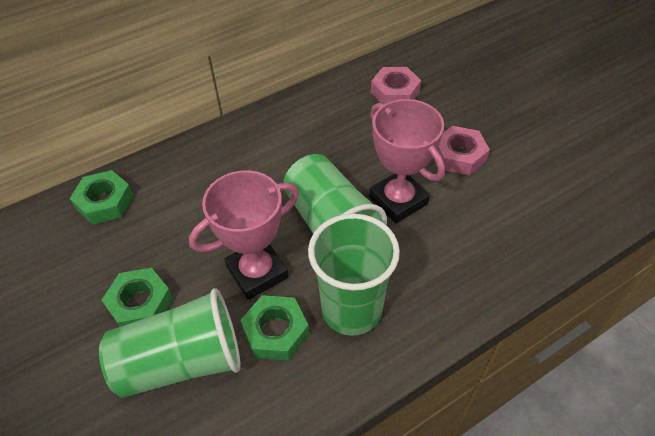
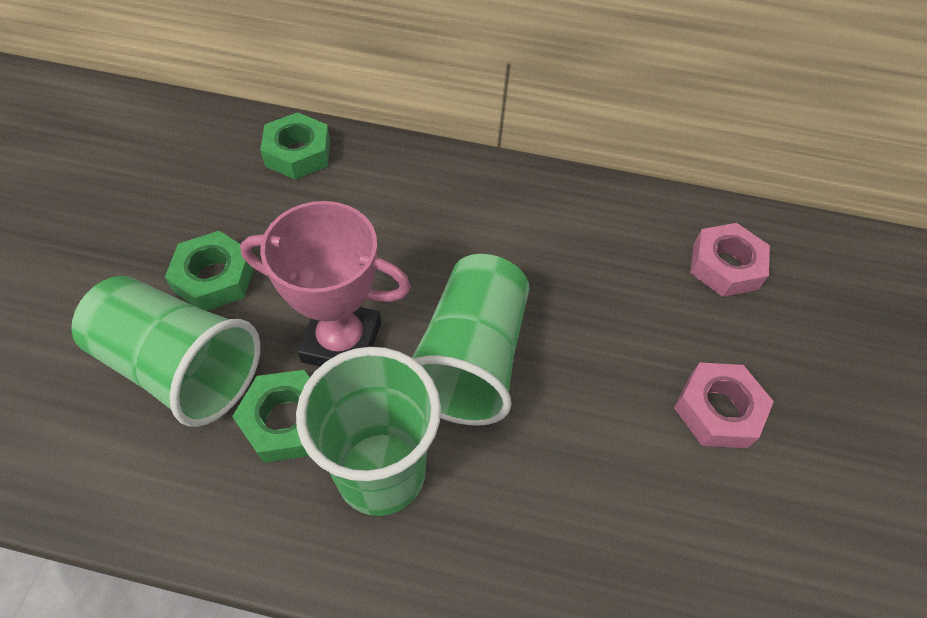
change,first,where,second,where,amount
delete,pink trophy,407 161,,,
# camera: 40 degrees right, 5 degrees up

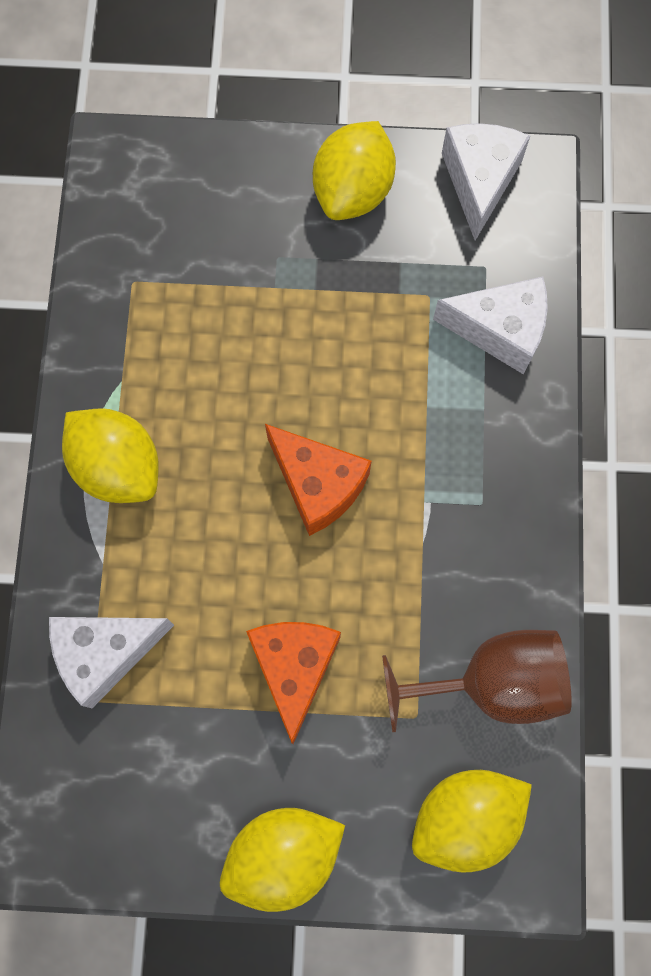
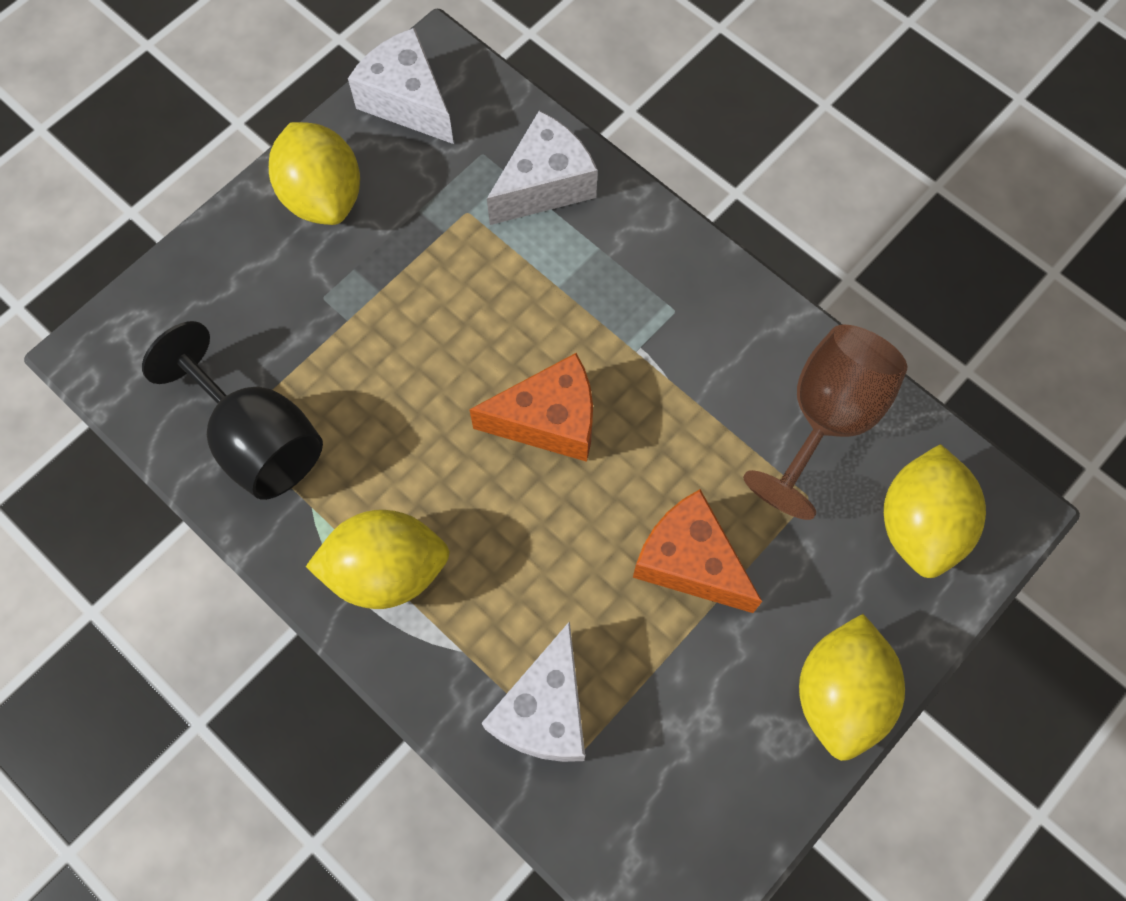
change,first,where,second,where,amount
insert,,,black goblet,232 410,
# camera: 50 degrees left, 5 degrees down

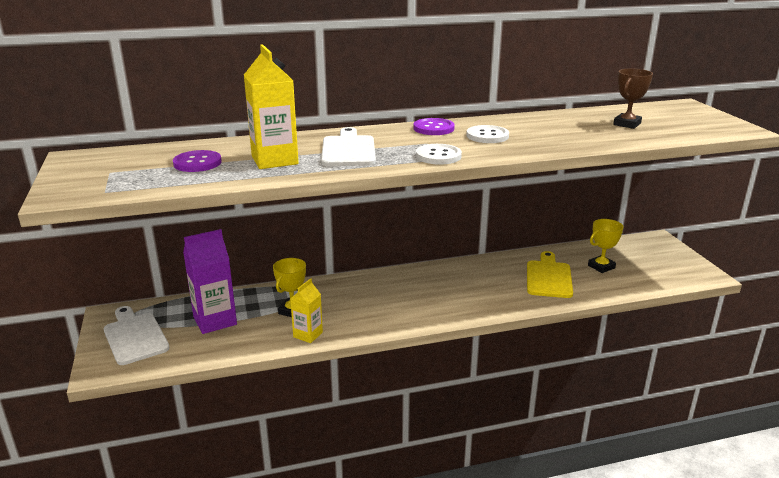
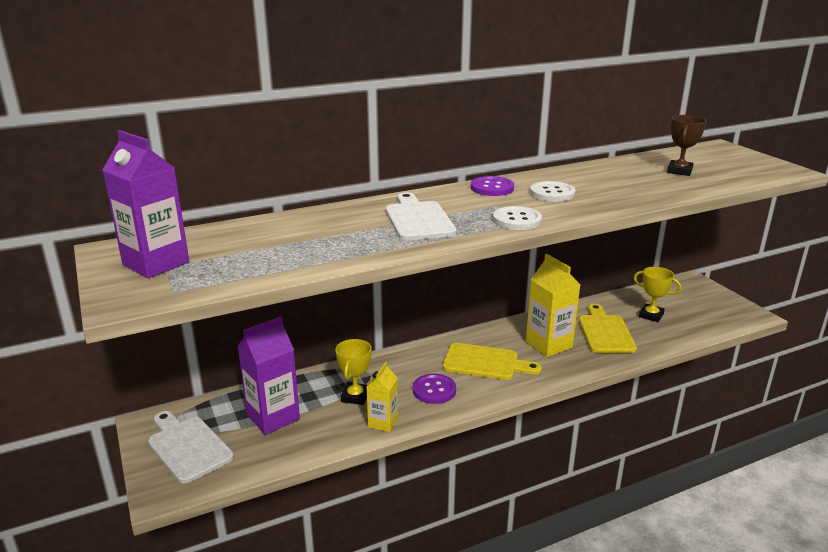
change,first,where,second,where,amount
move,purple button,197 161,,434 389,
move,yellow carton,271 106,,553 305,
rotate,yellow trophy,606 246,,657 294,75 degrees clockwise
insert,,,purple carton,145 204,
insert,,,yellow cutting board,492 361,
# camera: 10 degrees left, 0 degrees up

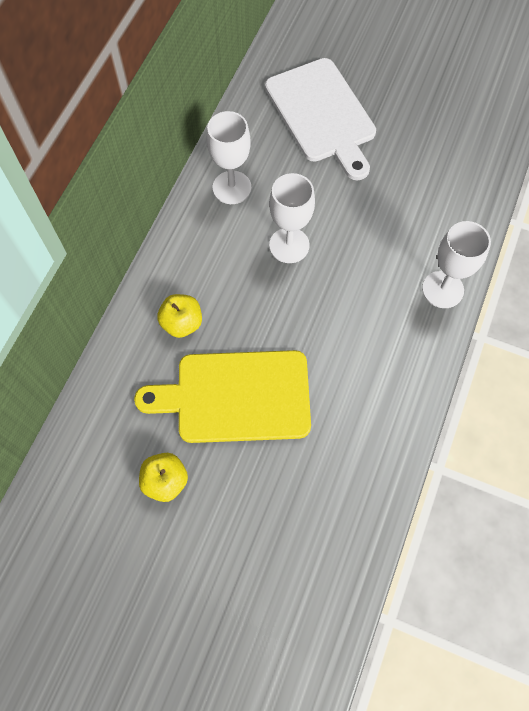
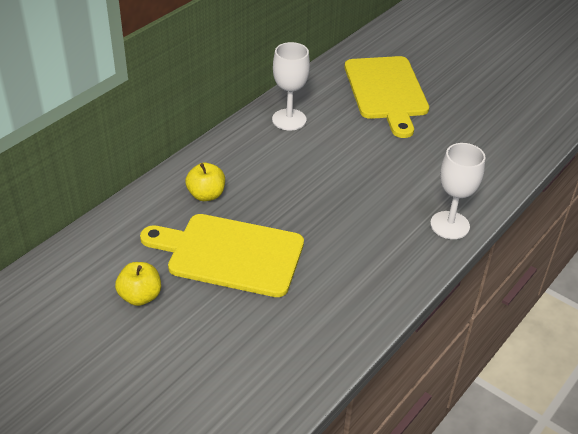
change,first,where,second,where,amount
recolor,white cutting board,320 119,yellow cutting board,387 97,
delete,white goblet,292 218,,,
# camera: 15 degrees right, 25 degrees down

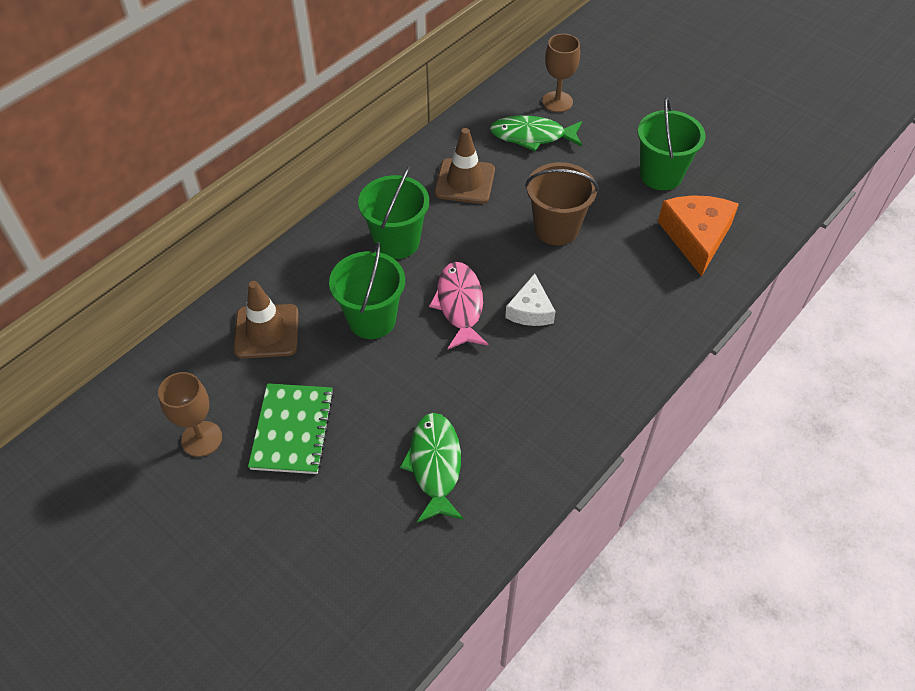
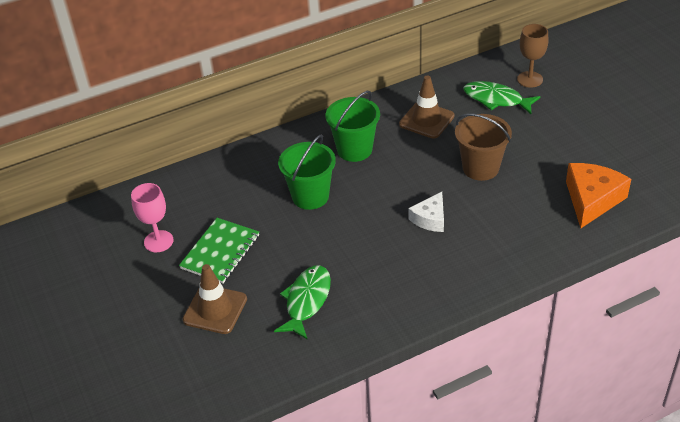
change,first,where,second,where,amount
recolor,brown goblet,190 414,pink goblet,152 217,
move,brown traffic cone,266 320,,215 299,
delete,pink fish,459 305,,,
delete,green bucket,671 143,,,
# camera: 25 degrees right, 10 degrees down

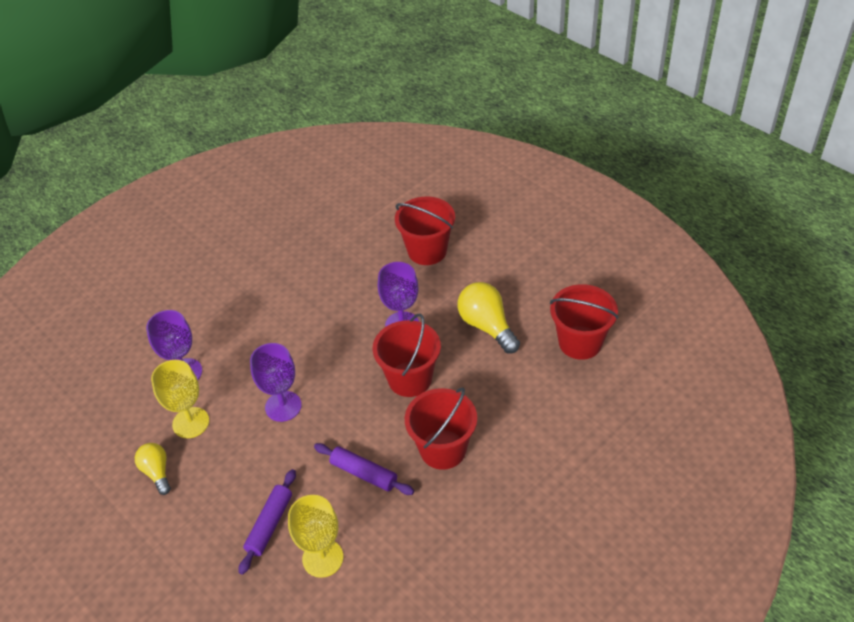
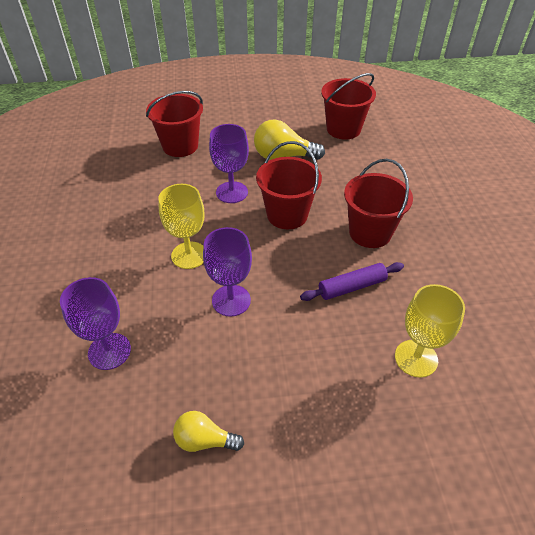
change,first,where,second,where,amount
move,yellow goblet,180 399,,181 226,
delete,purple rolling pin,267 522,,,
# camera: 55 degrees left, 0 degrees up

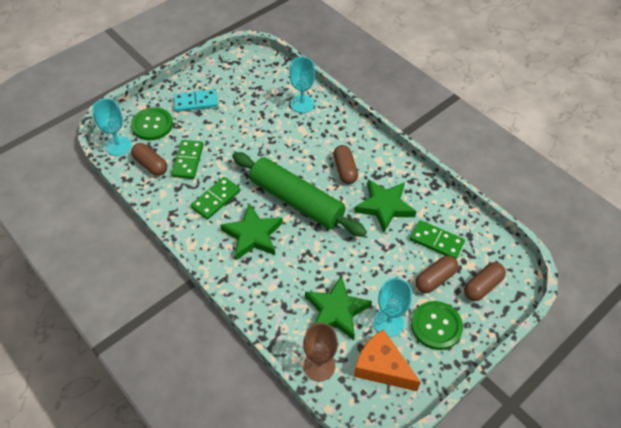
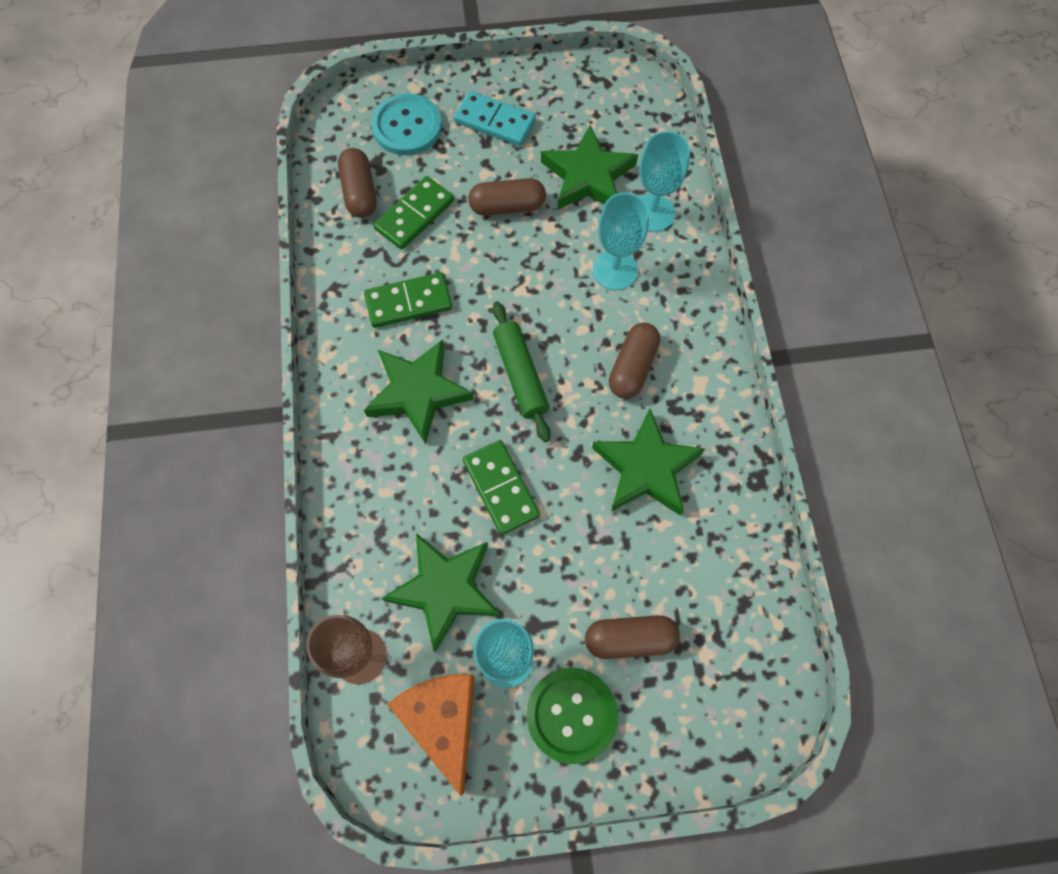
change,first,where,second,where,amount
move,turquoise goblet,112 127,,621 241,
recolor,green button,152 123,turquoise button,406 124,
resize,green rolling pin,299 194,,521 371,x0.55
move,green domino,437 239,,501 487,
move,brown capsule,485 281,,507 197,
insert,,,green star,589 167,
# camera: 35 degrees right, 15 degrees up

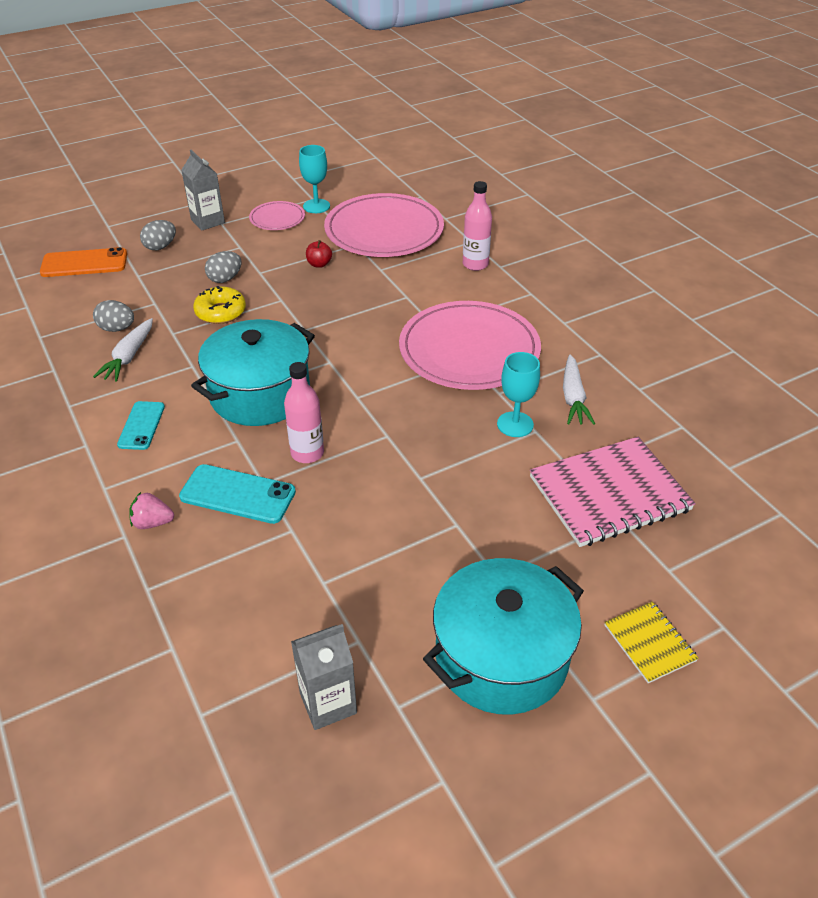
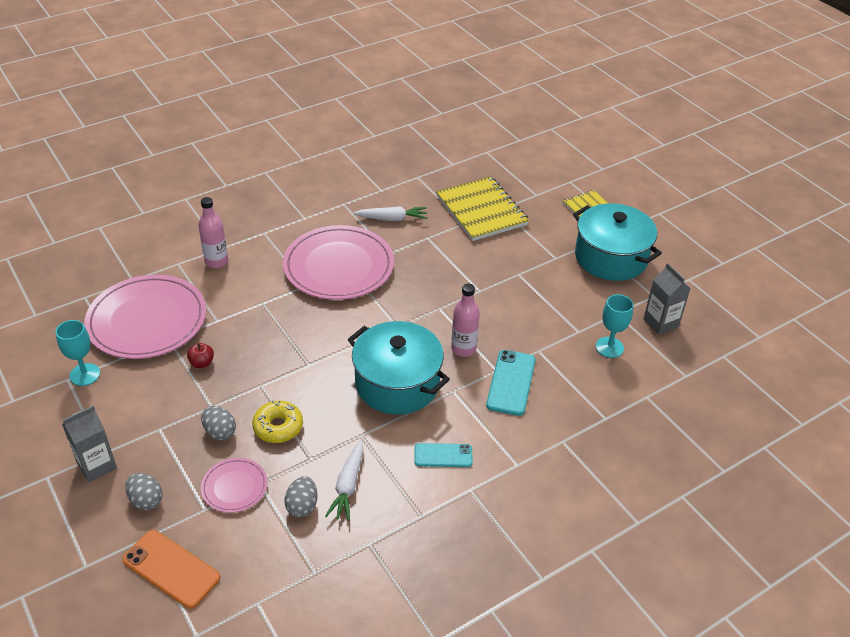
change,first,where,second,where,amount
rotate,orange phone,83 262,,171 569,45 degrees counterclockwise
rotate,white carrot,123 350,,344 480,90 degrees clockwise
delete,pink strawberry,151 510,,,
move,pink plate,277 215,,234 485,
move,turquoise goblet,518 394,,614 326,
recolor,pink notebook,613 492,yellow notebook,482 208,
# camera: 95 degrees left, 0 degrees up

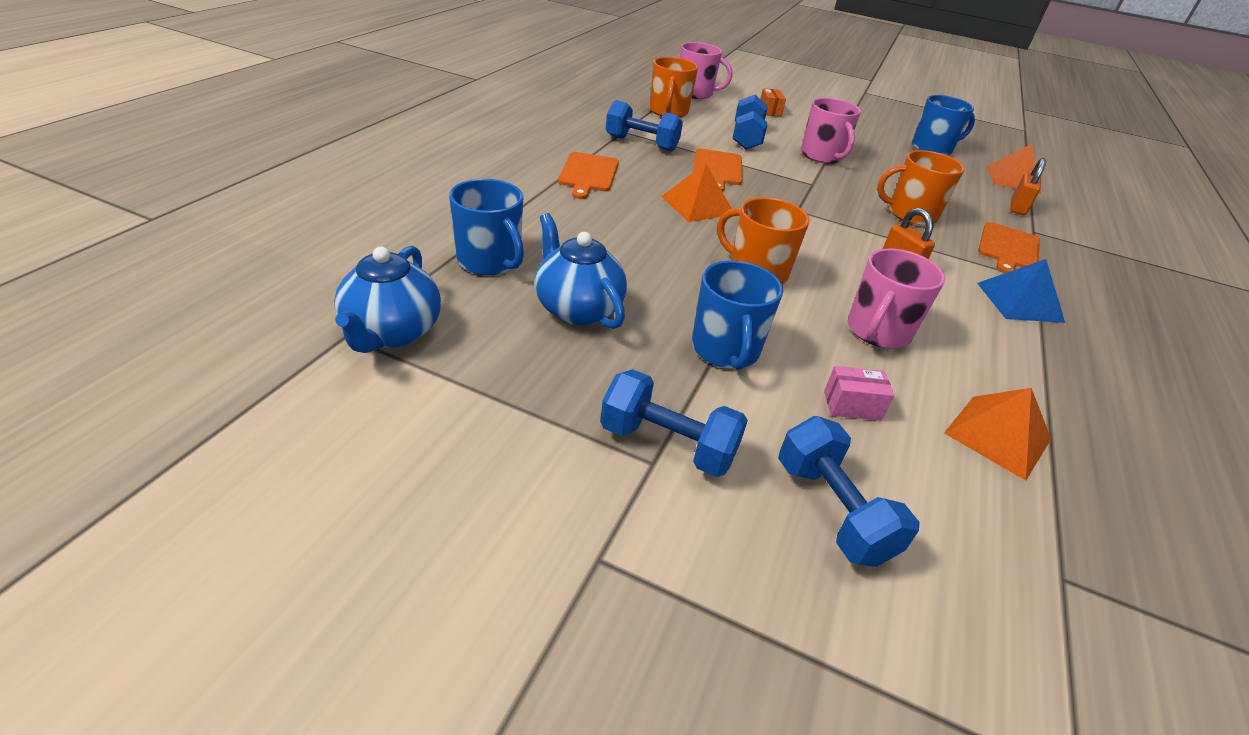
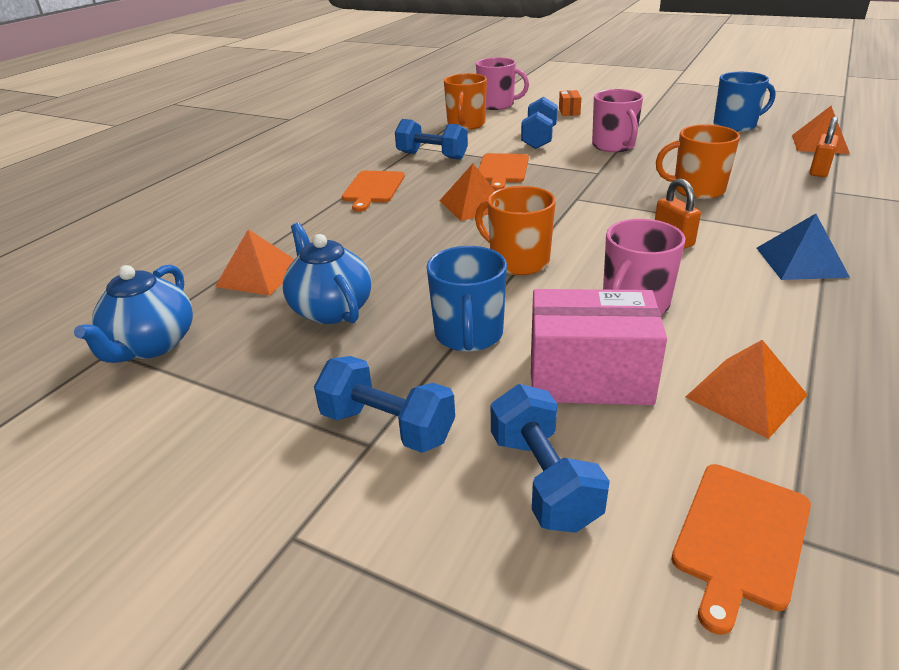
change,first,where,second,where,amount
replace,blue mug,486 227,orange pyramid,255 262,
resize,pink box,859 393,,599 347,x2.21
move,orange cutting board,1009 247,,741 549,
# camera: 10 degrees right, 5 degrees down

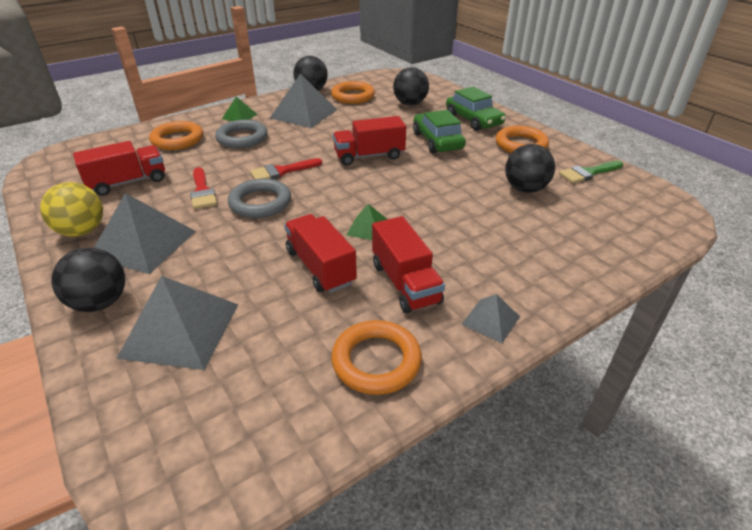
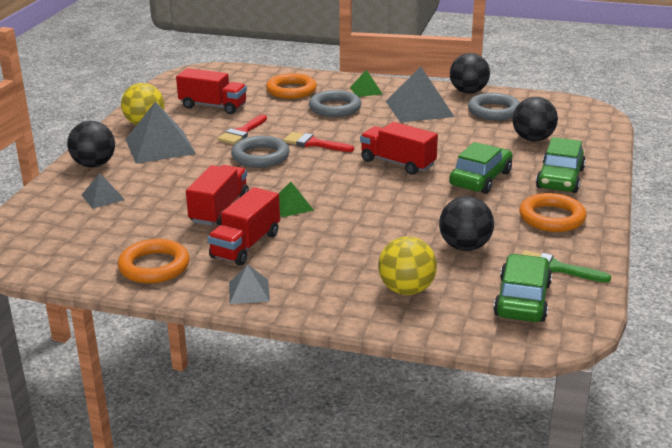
change,first,where,second,where,amount
resize,grey pyramid,177 323,,103 191,x0.51
recolor,orange ring,353 92,grey ring,494 106,
insert,,,yellow ball,407 265,
insert,,,green car,522 288,
# camera: 50 degrees right, 10 degrees down

